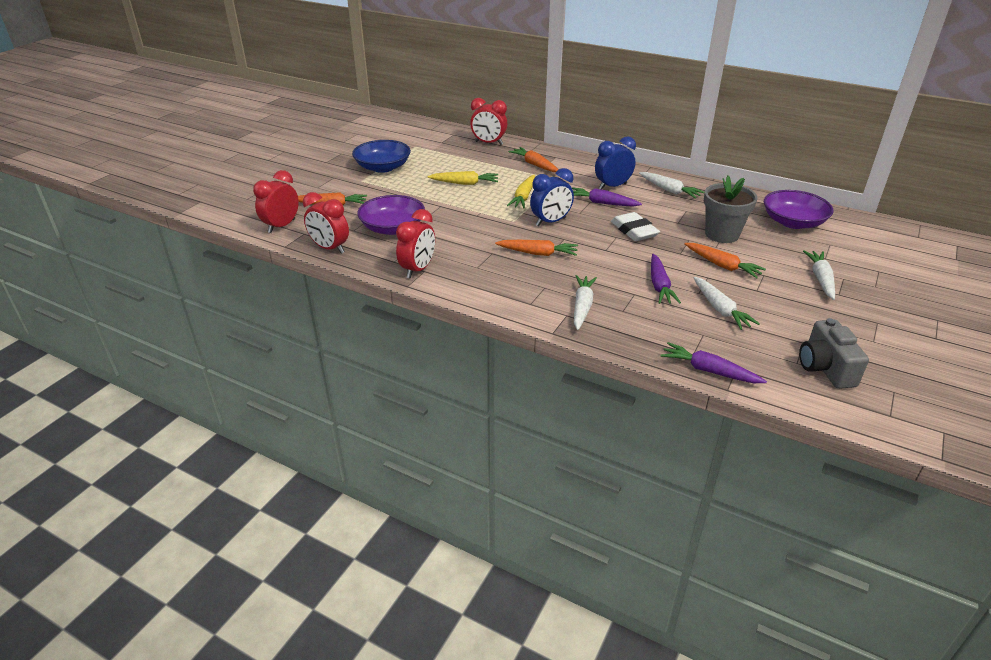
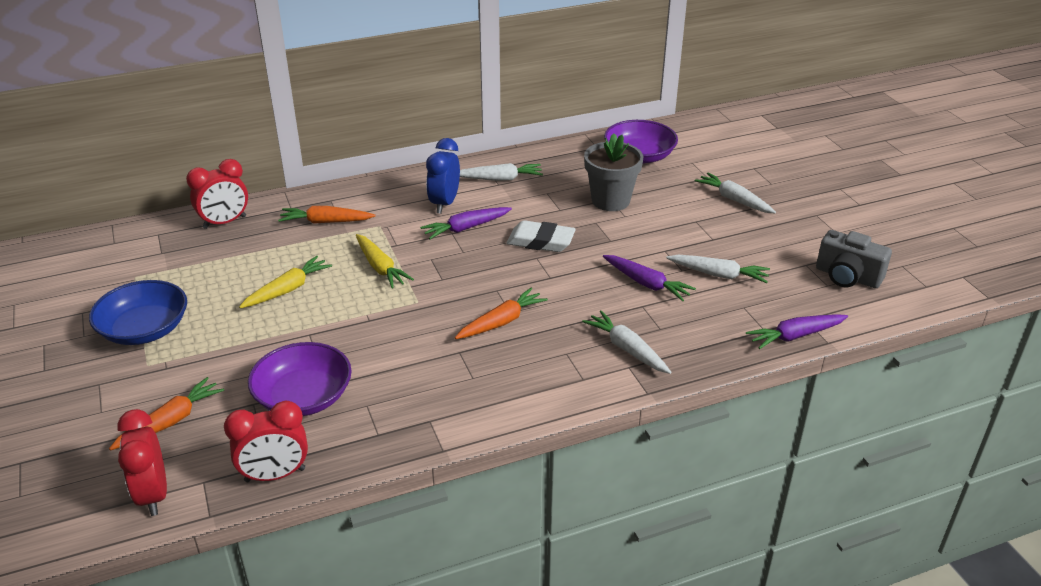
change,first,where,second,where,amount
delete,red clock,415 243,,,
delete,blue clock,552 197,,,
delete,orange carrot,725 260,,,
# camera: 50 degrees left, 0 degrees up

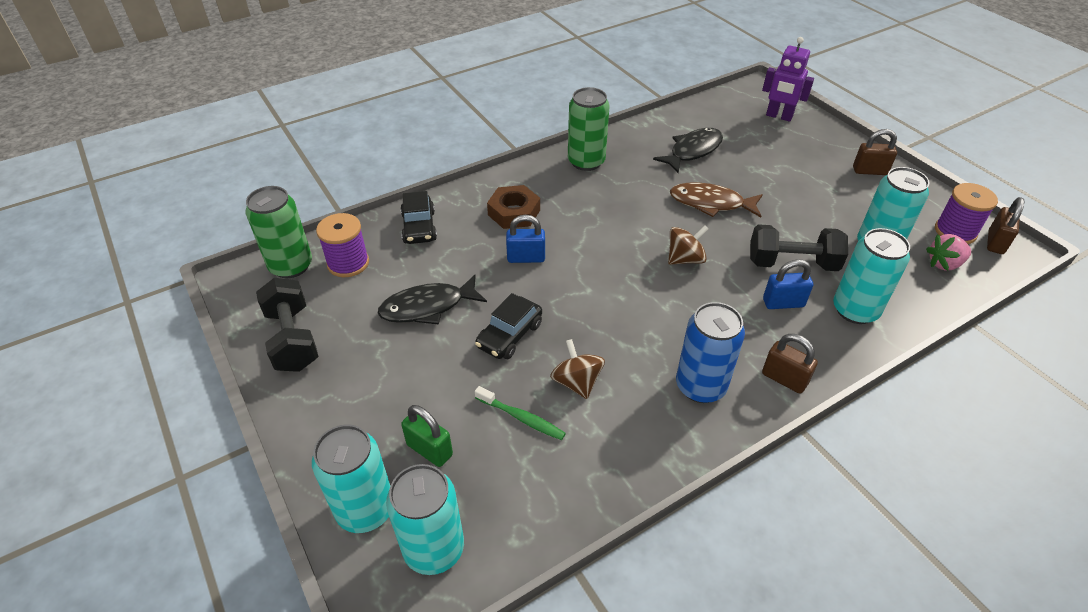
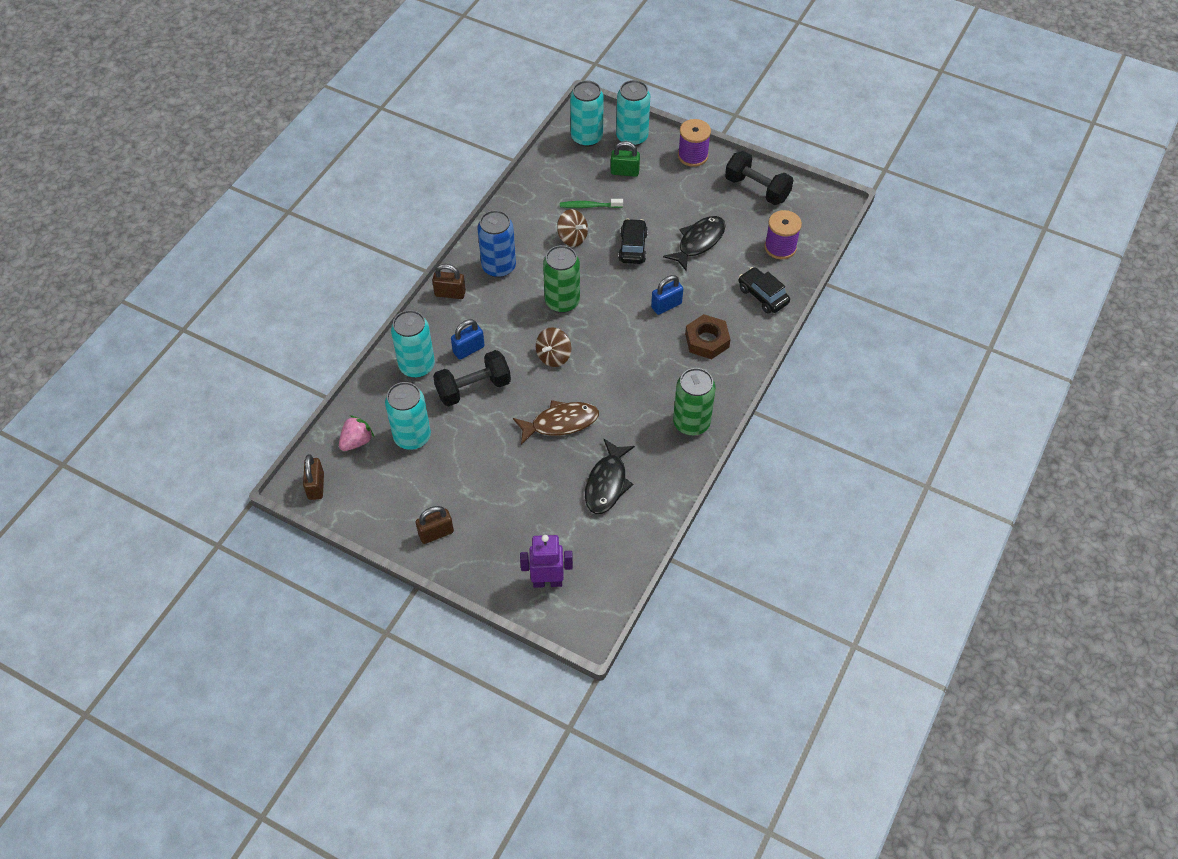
change,first,where,second,where,amount
move,green can,279 232,,561 279,
move,purple spool,966 213,,694 143,
# camera: 150 degrees right, 10 degrees up

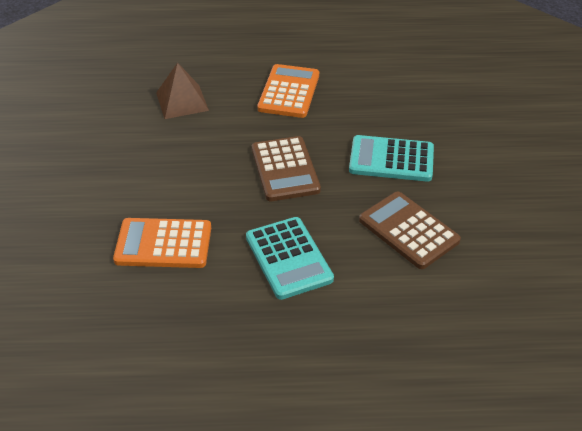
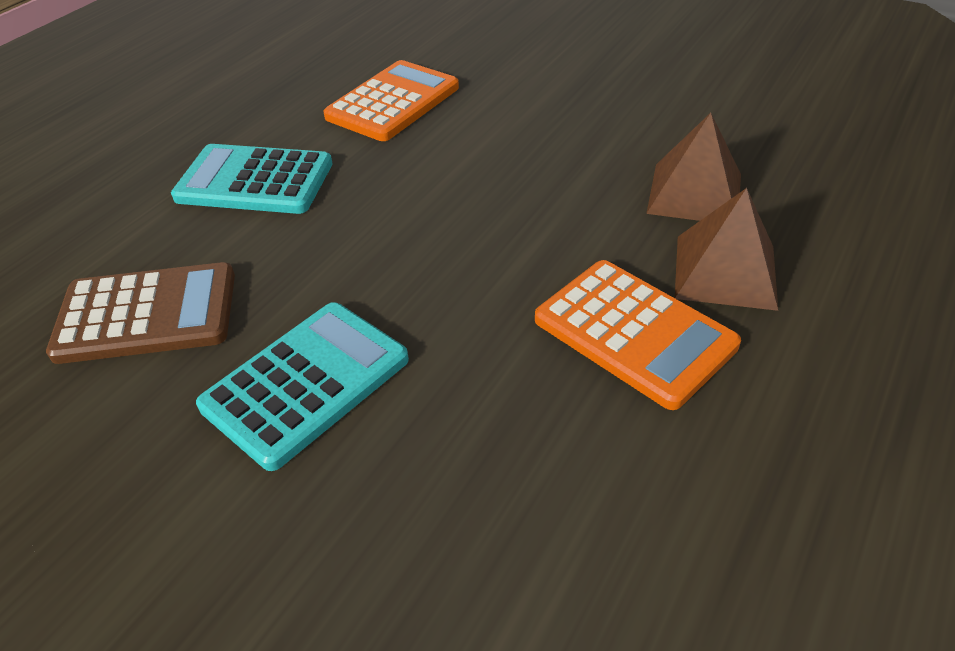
change,first,where,second,where,amount
delete,brown calculator,286 168,,,
insert,,,brown pyramid,726 249,
# camera: 125 degrees right, 0 degrees up

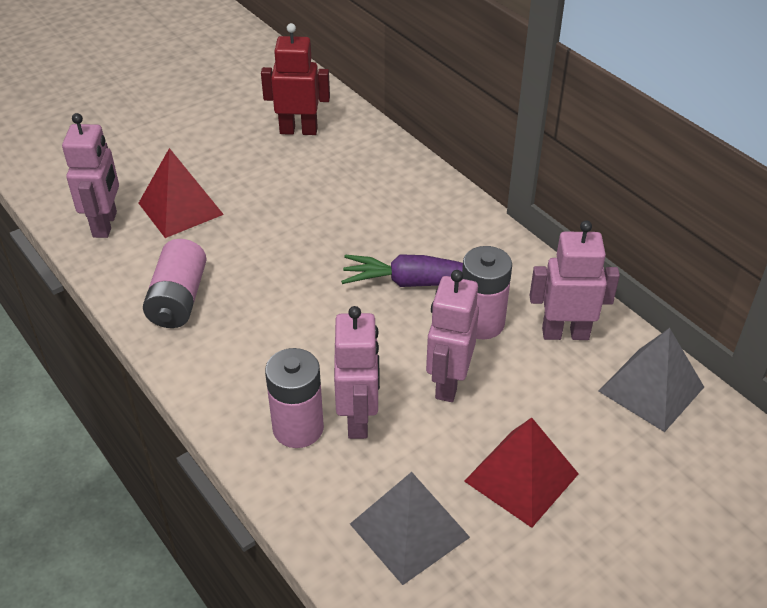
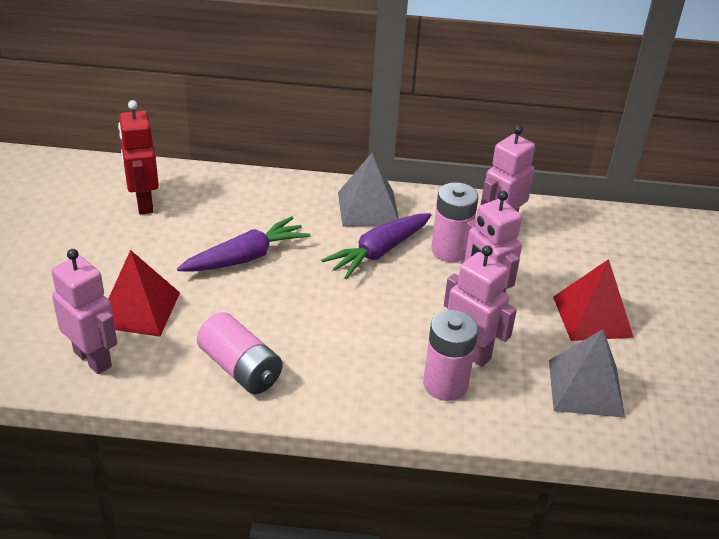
change,first,where,second,where,amount
rotate,red robot,295 79,,138 157,60 degrees counterclockwise
move,grey pyramid,651 380,,368 190,
insert,,,purple carrot,243 244,
# camera: 50 degrees left, 5 degrees down

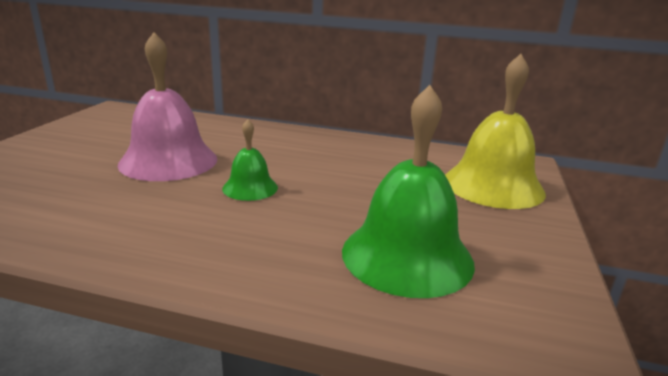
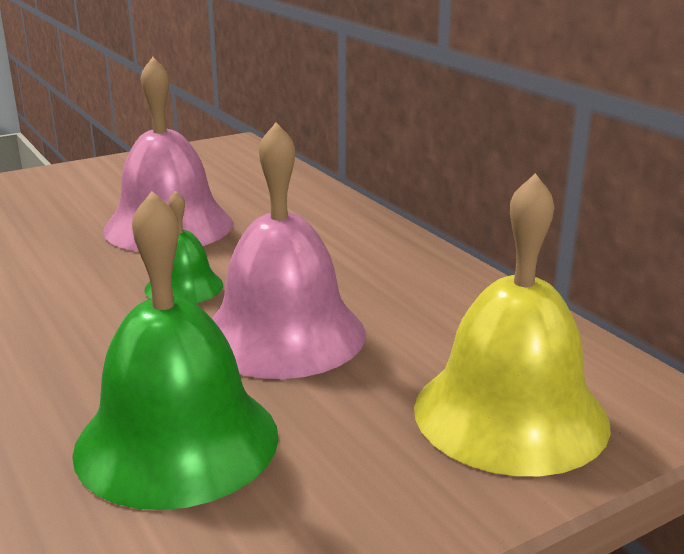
change,first,where,second,where,amount
insert,,,pink bell,289 250,
# camera: 45 degrees right, 0 degrees up

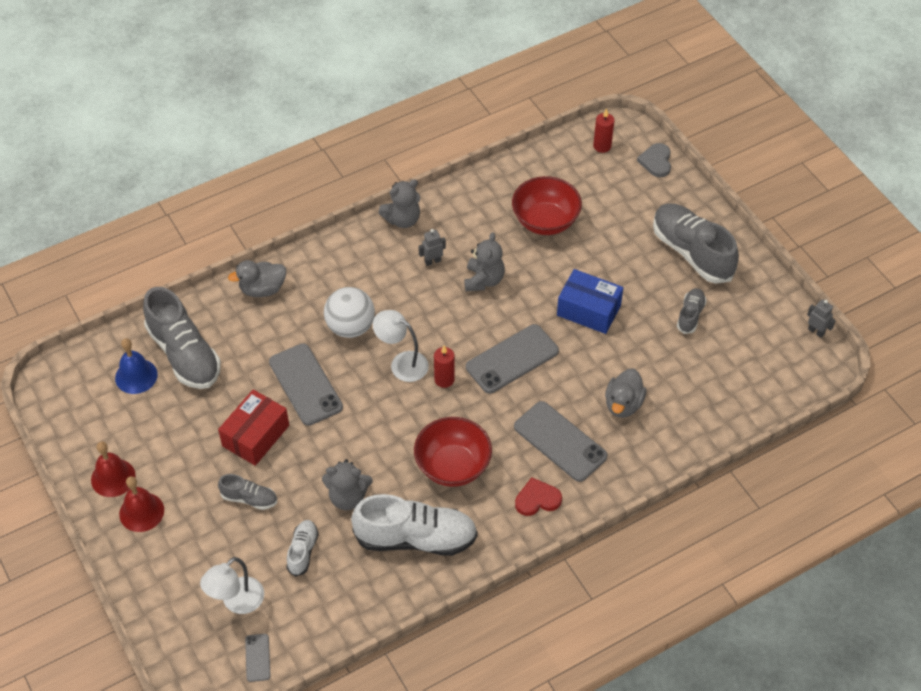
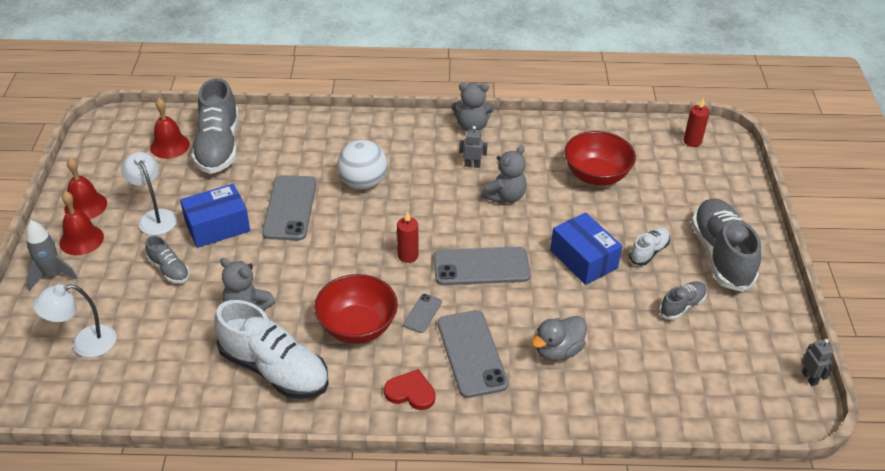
change,first,where,second,where,amount
recolor,blue bell,136 366,red bell,170 128,
recolor,red box,253 427,blue box,215 216,
delete,grey duck,257 278,,,
move,grey phone,257 658,,422 313,
move,white shoe,302 548,,649 246,
move,white lamp,401 346,,149 193,
delete,grey heart,654 160,,,
insert,,,grey rocket,52 255,
# camera: 30 degrees right, 10 degrees down

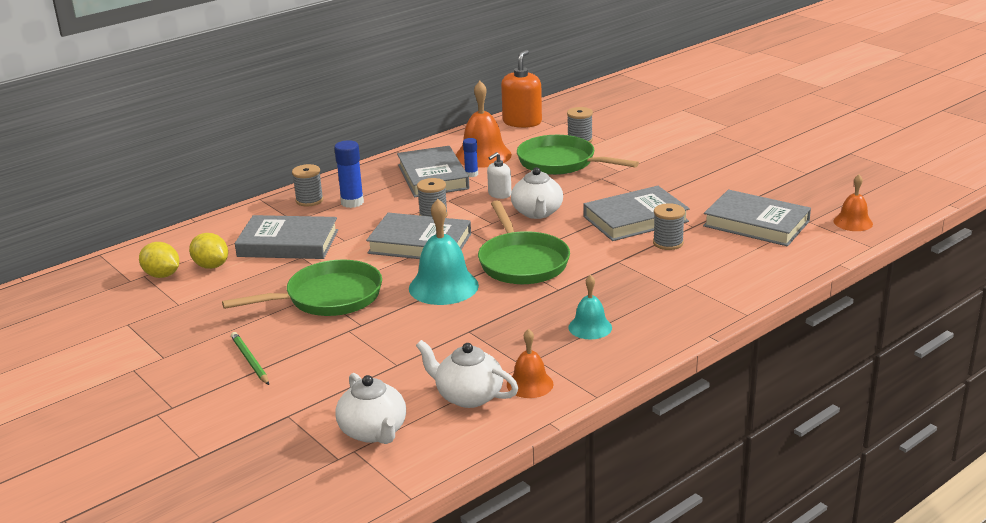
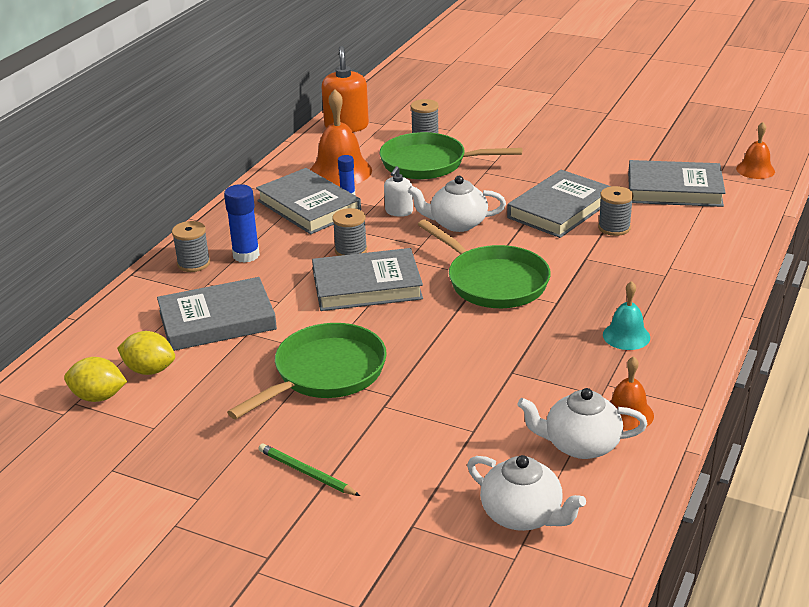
change,first,where,second,where,amount
delete,turquoise bell,444 252,,,
rotate,white teapot,537 193,,457 204,120 degrees clockwise
# camera: 25 degrees left, 5 degrees up

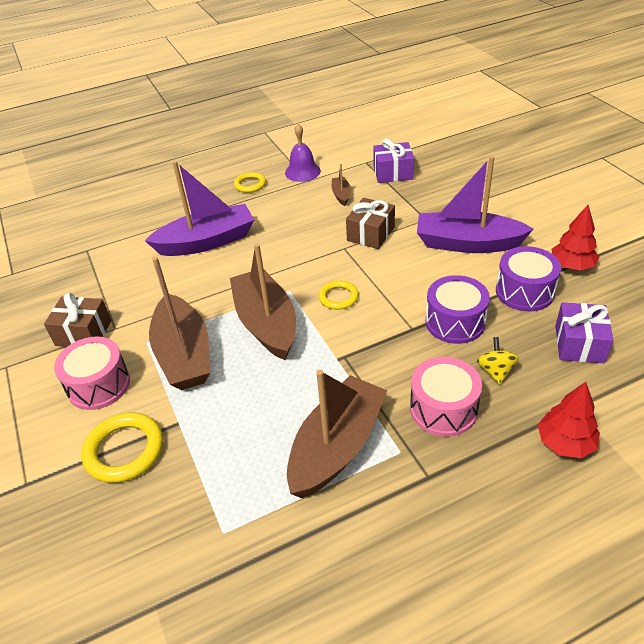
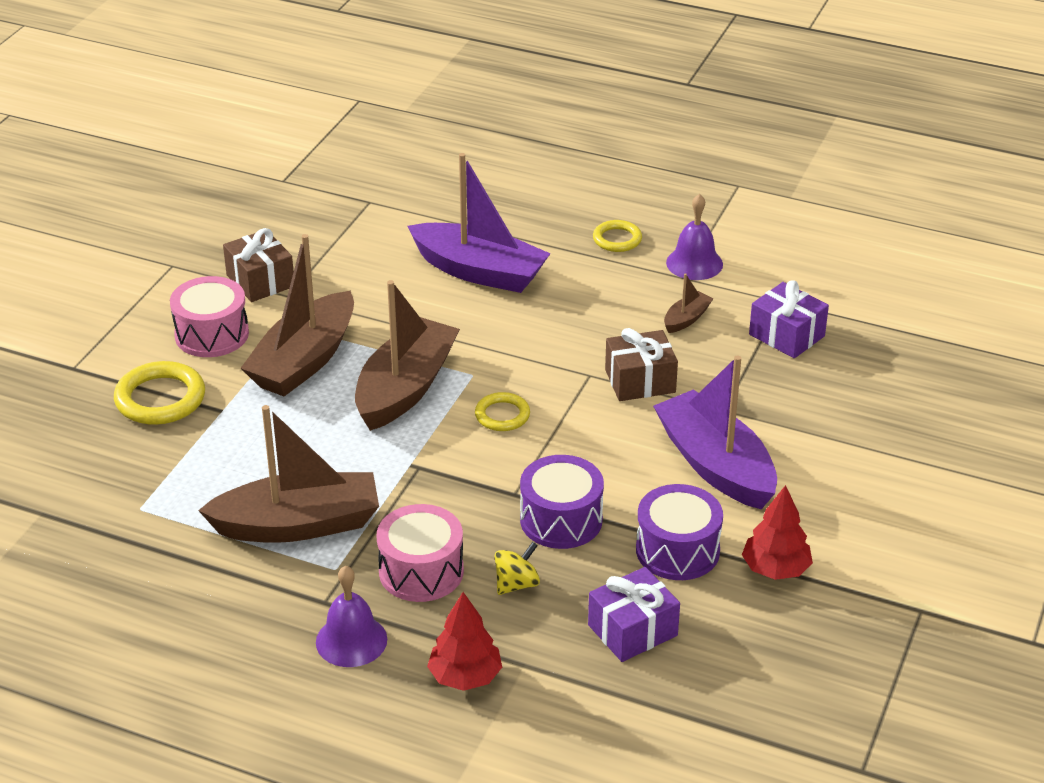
change,first,where,second,where,amount
insert,,,purple bell,351 616,
# camera: 45 degrees right, 5 degrees down

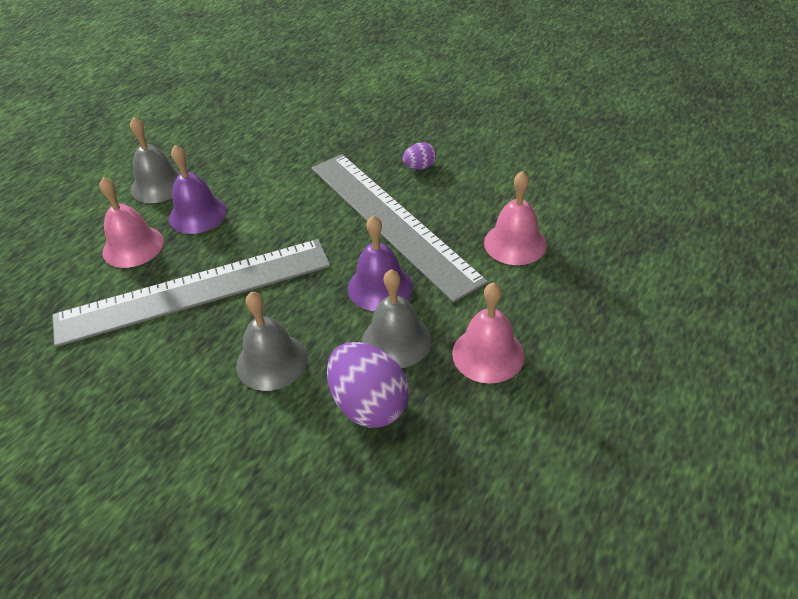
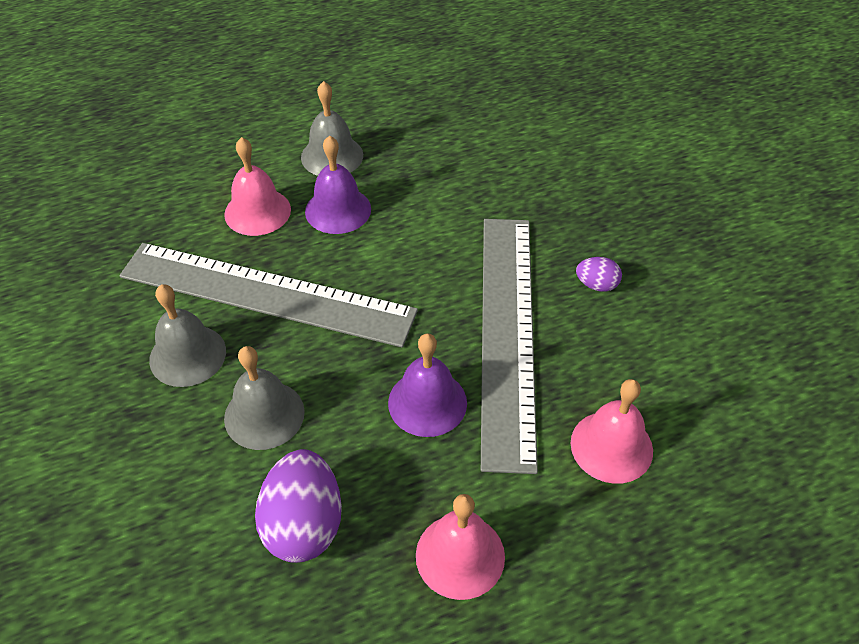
change,first,where,second,where,amount
move,grey bell,397 318,,187 335,
# camera: 35 degrees right, 5 degrees up

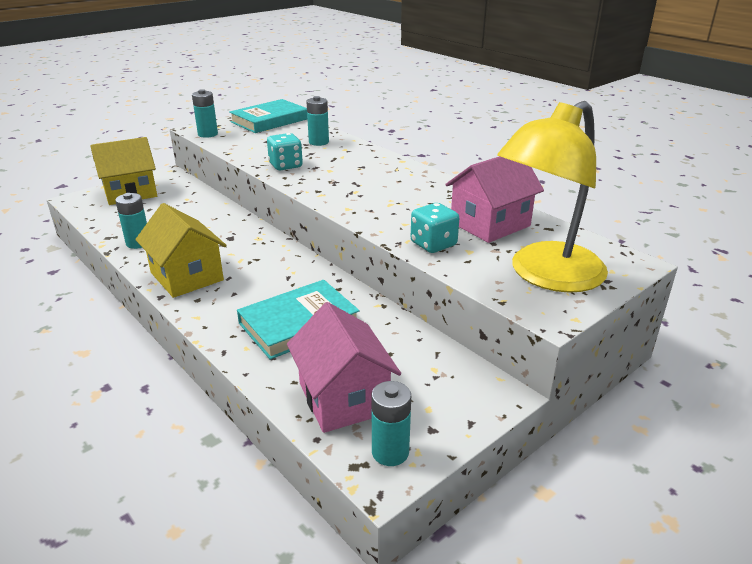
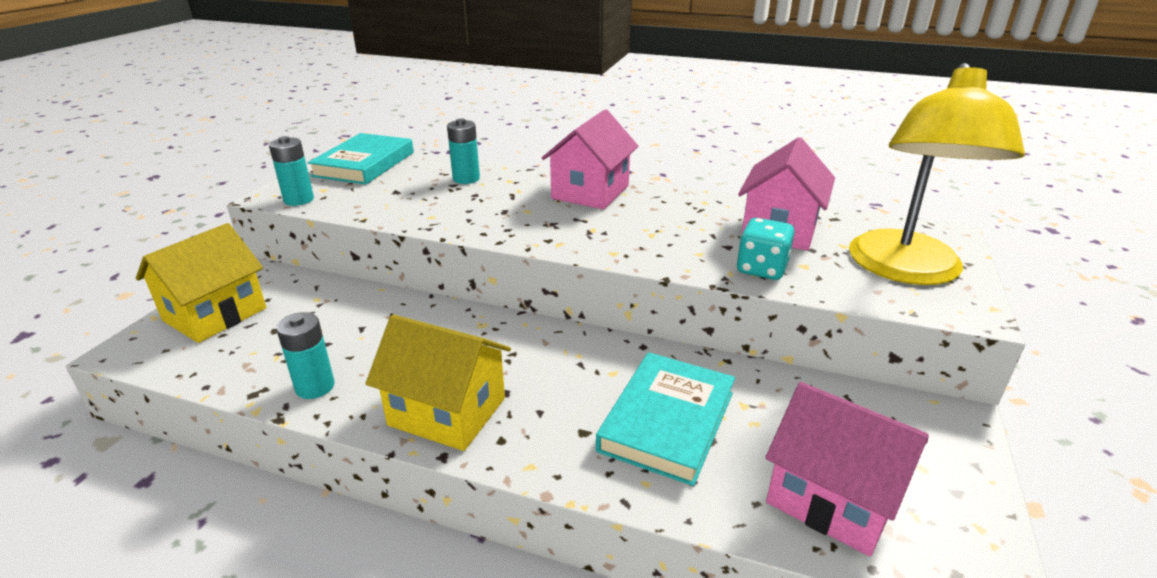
change,first,where,second,where,amount
delete,turquoise dice,285 151,,,
delete,turquoise battery,391 423,,,
insert,,,pink house,590 159,
# camera: 30 degrees left, 0 degrees up

